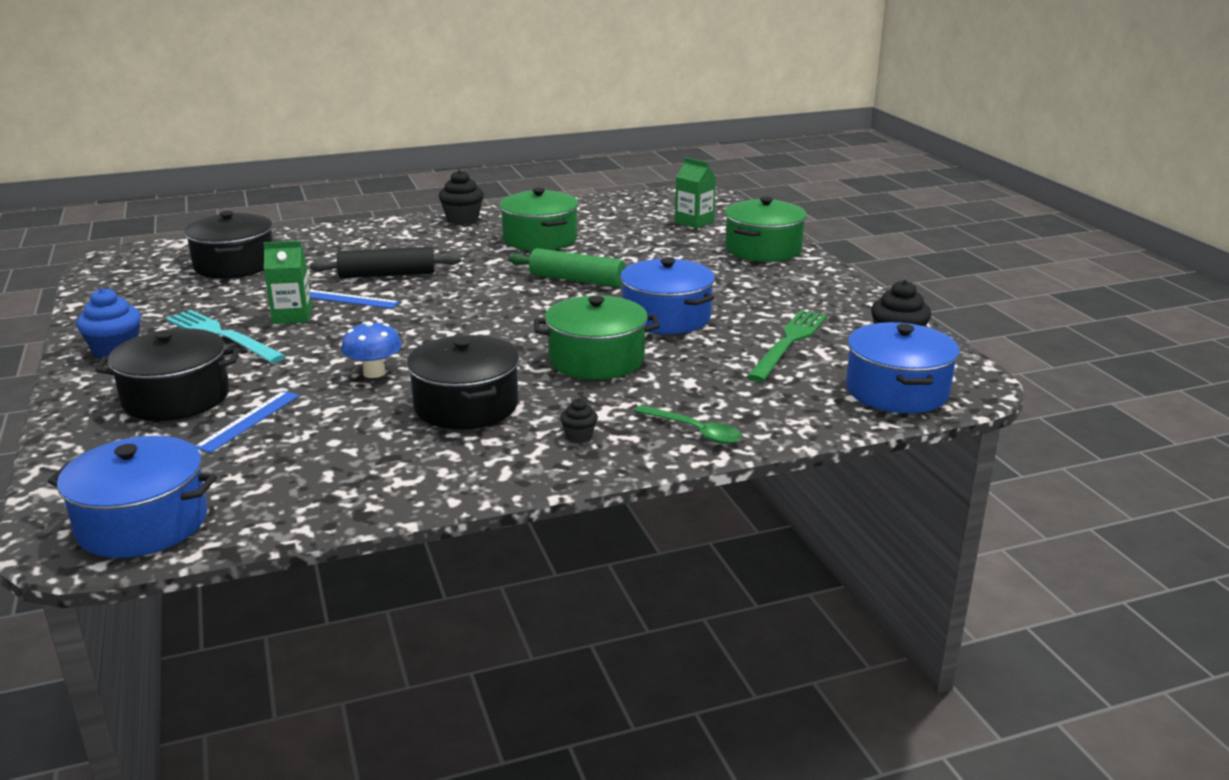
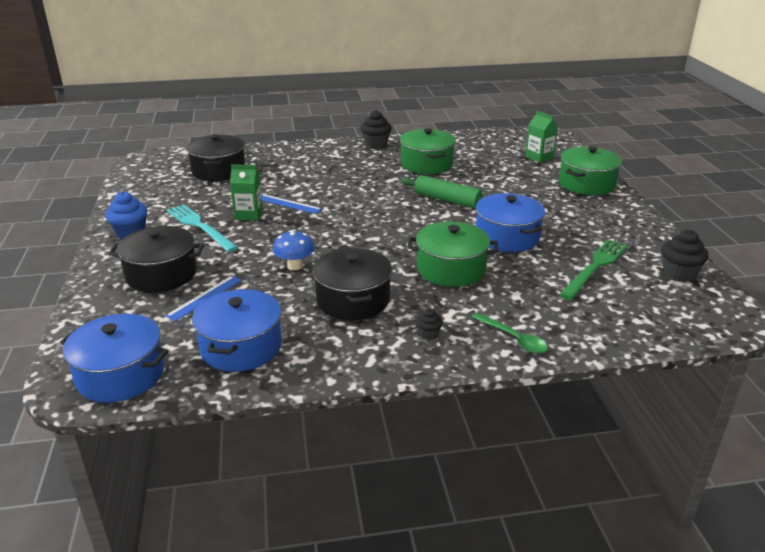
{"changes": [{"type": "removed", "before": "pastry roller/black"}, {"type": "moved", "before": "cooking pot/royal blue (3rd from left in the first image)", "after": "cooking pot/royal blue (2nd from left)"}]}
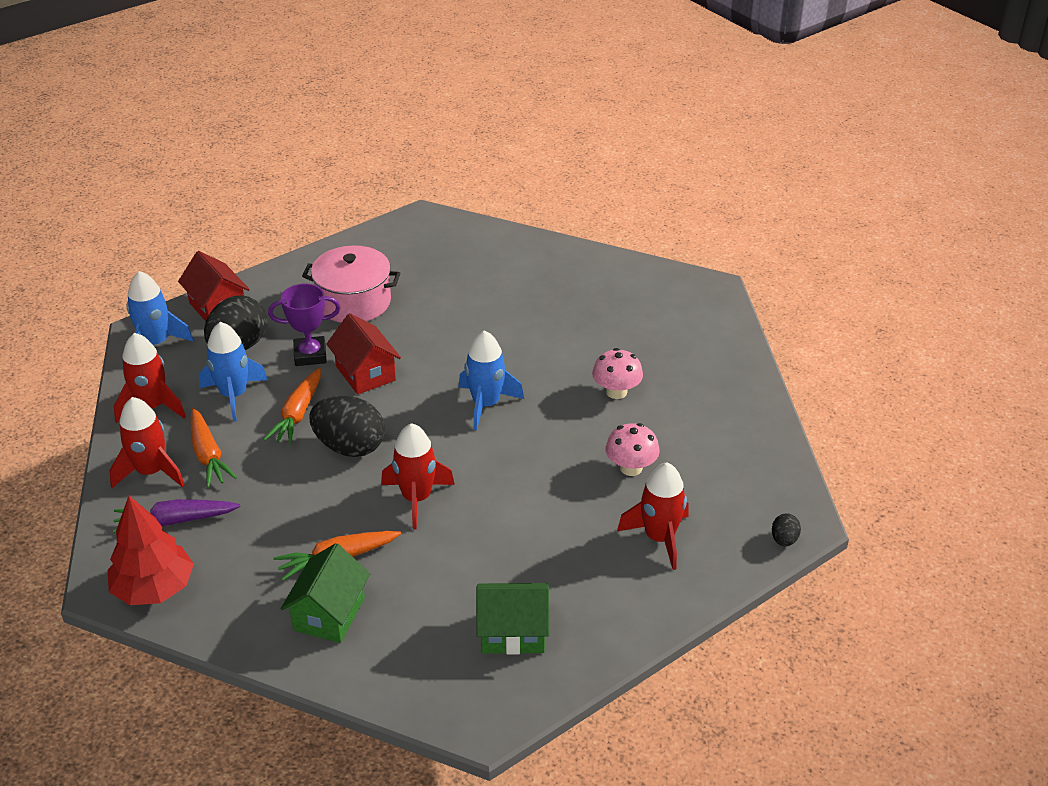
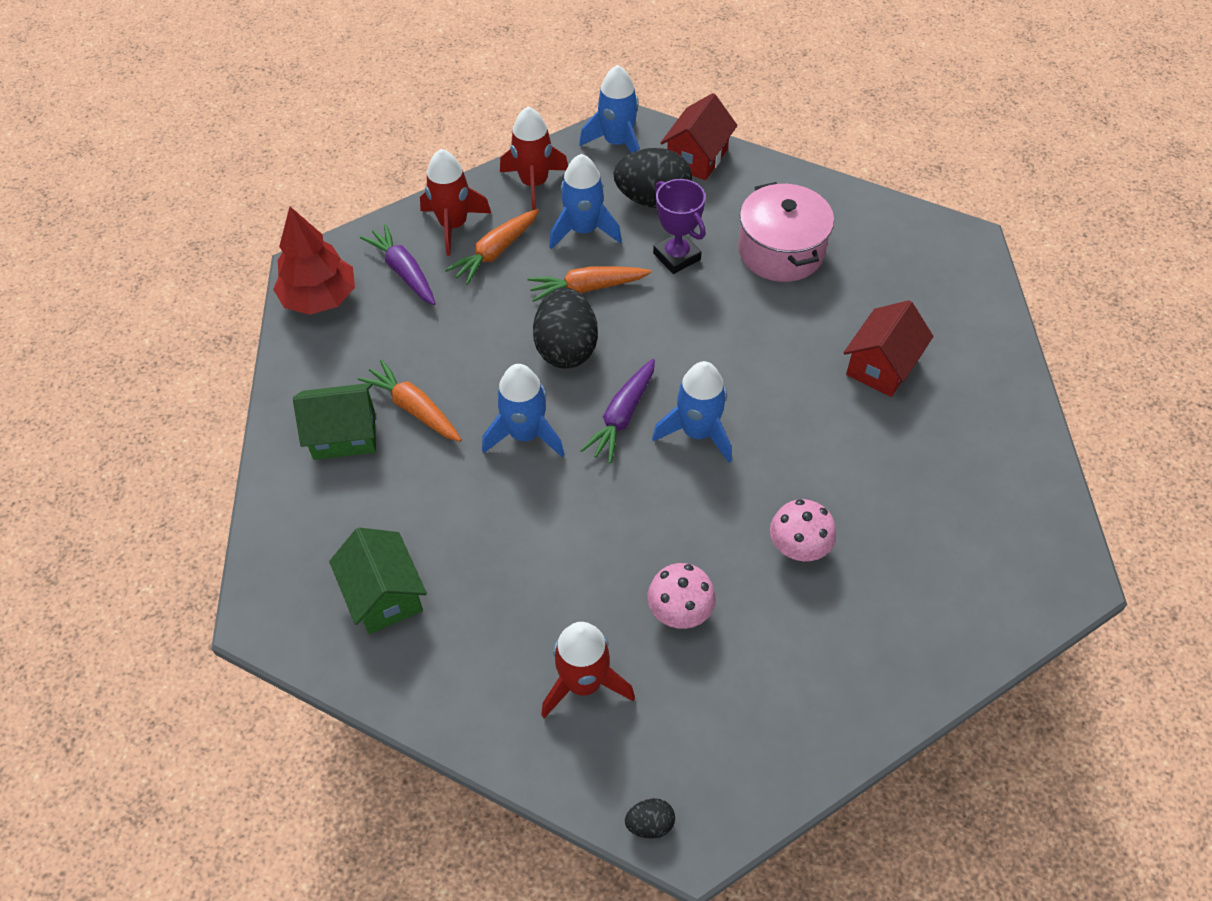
{"changes": [{"type": "moved", "before": "house/scarlet (2nd from left)"}, {"type": "recoloured", "before": "spaceship/scarlet (3rd from left)", "after": "spaceship/royal blue (1st from left)"}, {"type": "added", "after": "toy carrot/royal purple (2nd from left)"}]}
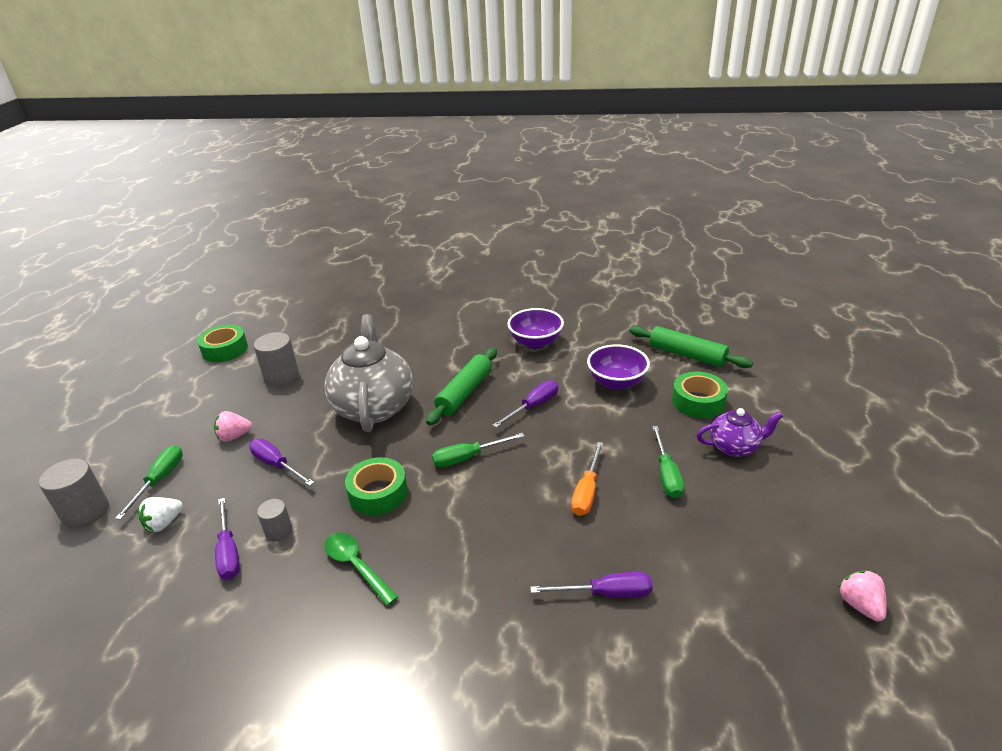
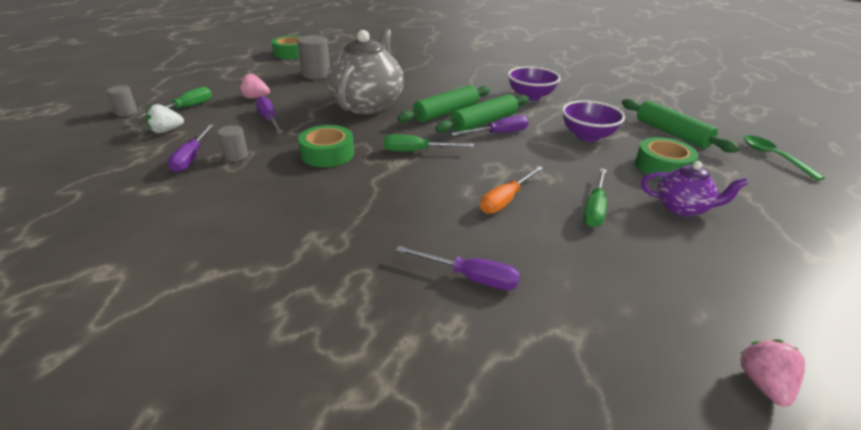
{"changes": [{"type": "resized", "before": "solid cylinder/ash-grey (1st from left)", "scale": 0.59}, {"type": "moved", "before": "teaspoon/leaf-green"}, {"type": "added", "after": "pastry roller/leaf-green (2nd from left)"}]}
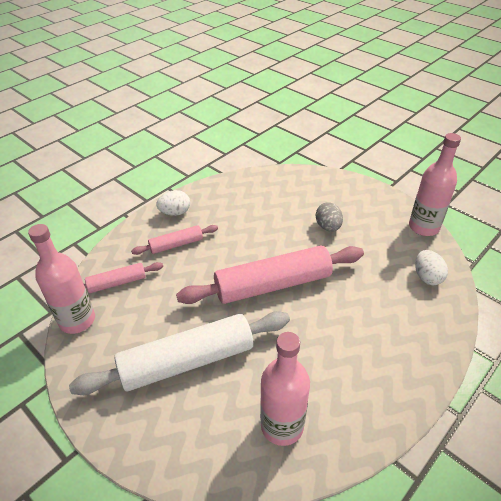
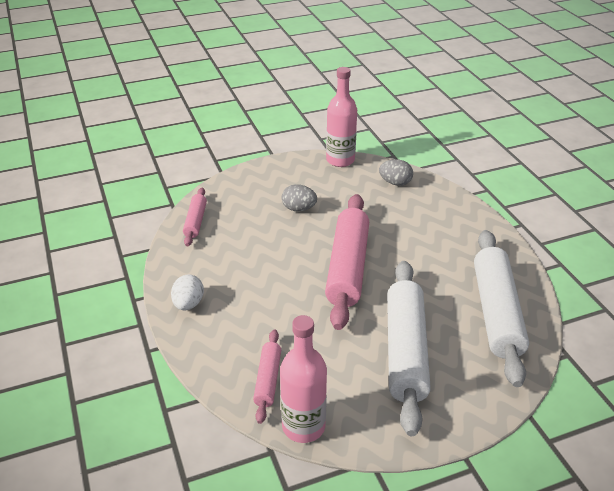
{"changes": [{"type": "moved", "before": "pastry roller/pink (2nd from left in the first image)", "after": "pastry roller/pink (1st from left)"}, {"type": "recoloured", "before": "egg shape/white (2nd from left)", "after": "egg shape/ash-grey (2nd from left)"}, {"type": "replaced", "before": "drink bottle/pink (2nd from left)", "after": "pastry roller/white (2nd from left)"}]}
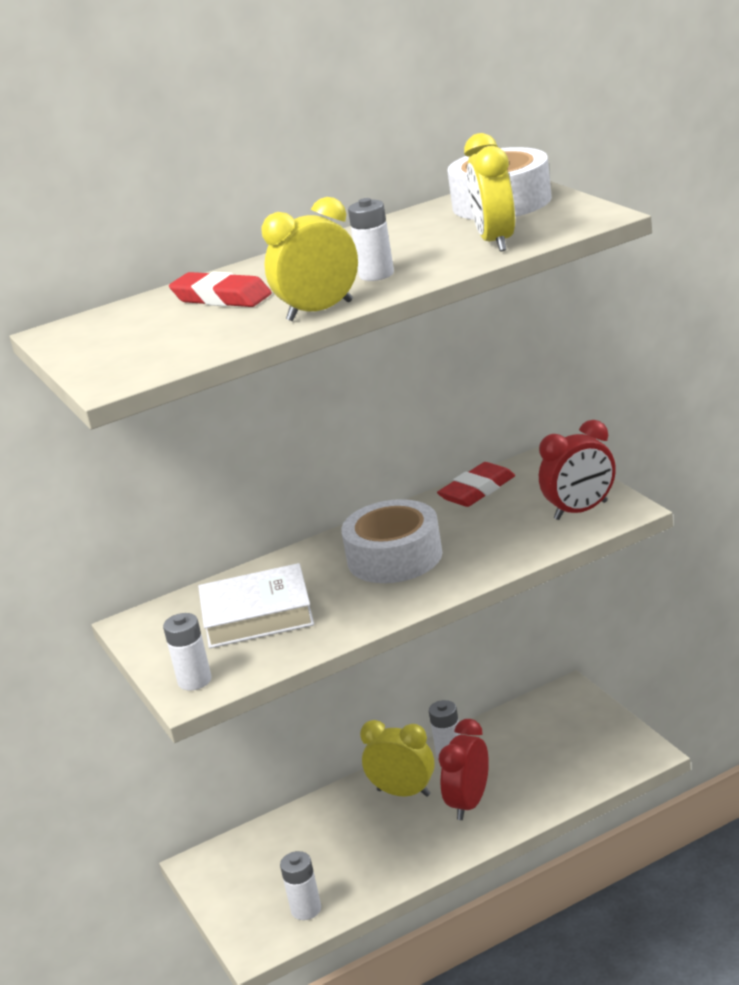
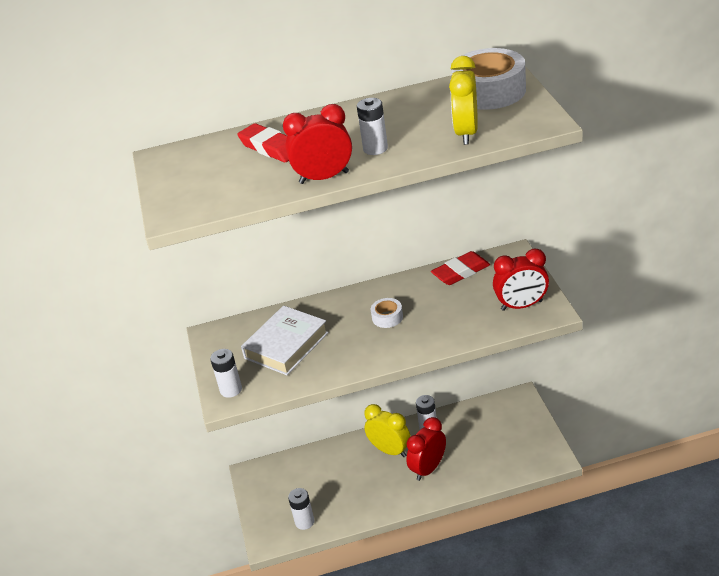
{"changes": [{"type": "recoloured", "before": "clock/bright yellow (1st from left)", "after": "clock/scarlet (1st from left)"}, {"type": "resized", "before": "roll of tape/white (1st from left)", "scale": 0.48}, {"type": "turned", "before": "hardcover/white", "turn": -60}]}
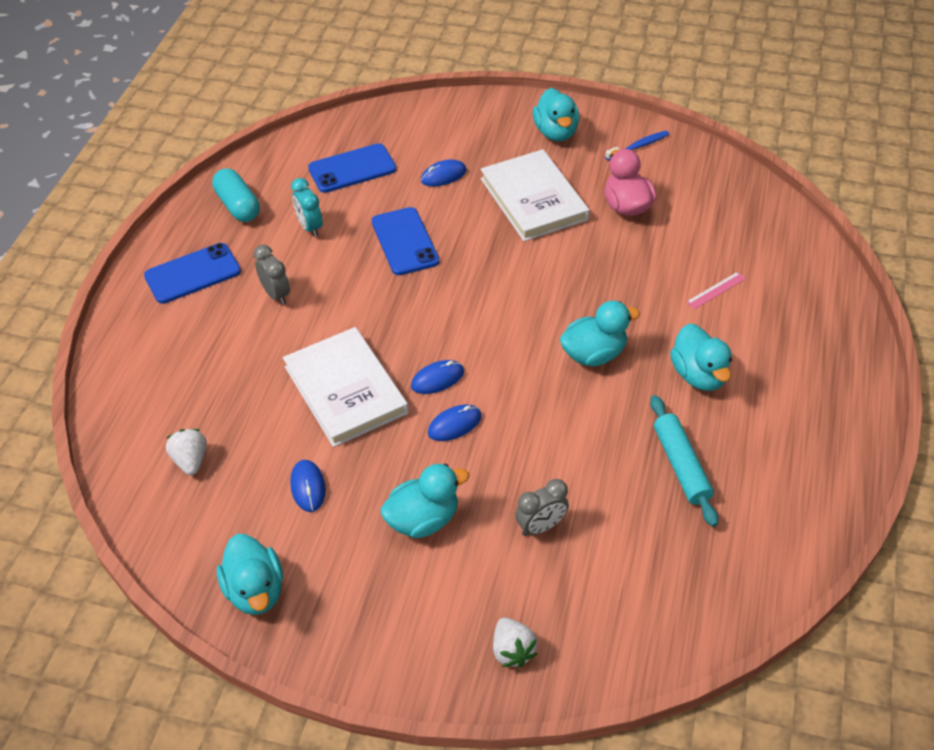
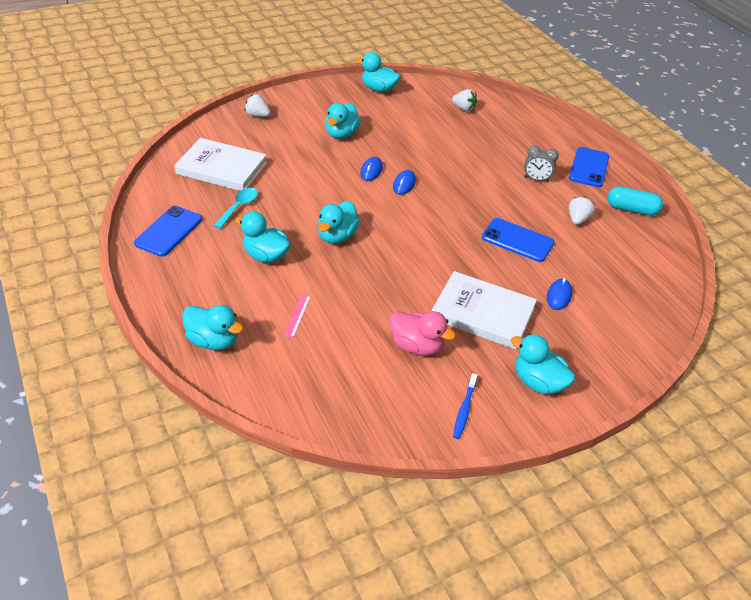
{"changes": [{"type": "moved", "before": "smartphone/royal blue (2nd from left in the first image)", "after": "smartphone/royal blue (1st from left)"}, {"type": "replaced", "before": "clock/aqua", "after": "toy strawberry/white (3rd from left)"}, {"type": "moved", "before": "hardcover/white (1st from left)"}, {"type": "replaced", "before": "pastry roller/aqua", "after": "teaspoon/aqua"}, {"type": "removed", "before": "mouse/royal blue (1st from left)"}, {"type": "removed", "before": "clock/ash-grey (2nd from left)"}, {"type": "added", "after": "duck/aqua (1st from left)"}]}
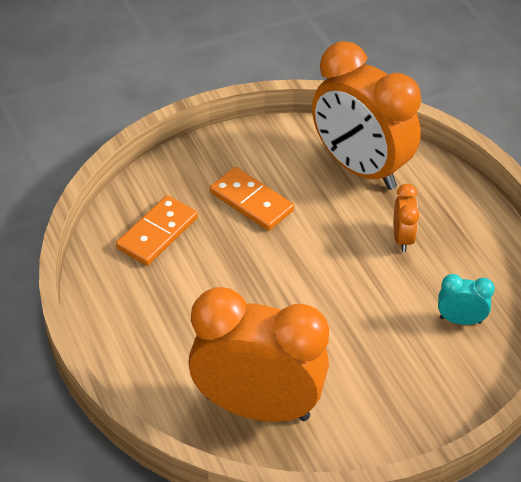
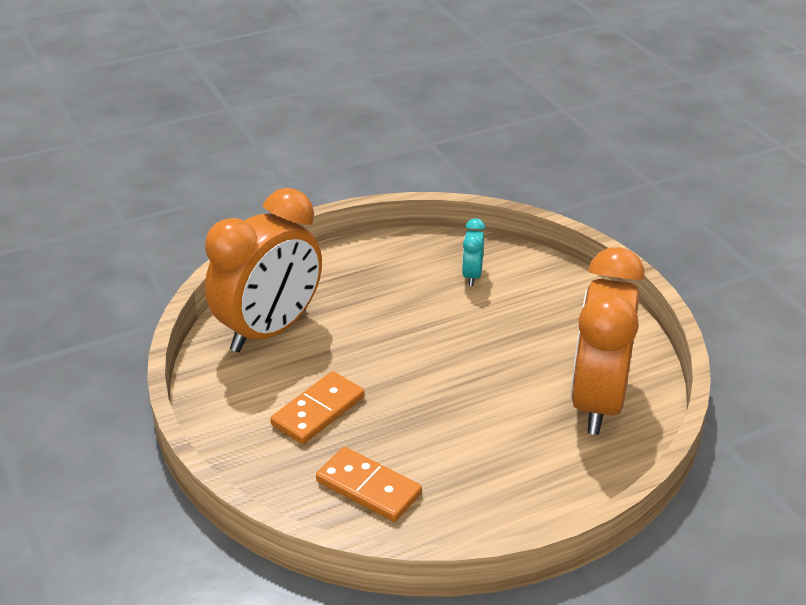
{"changes": [{"type": "removed", "before": "clock/orange (3rd from left)"}]}
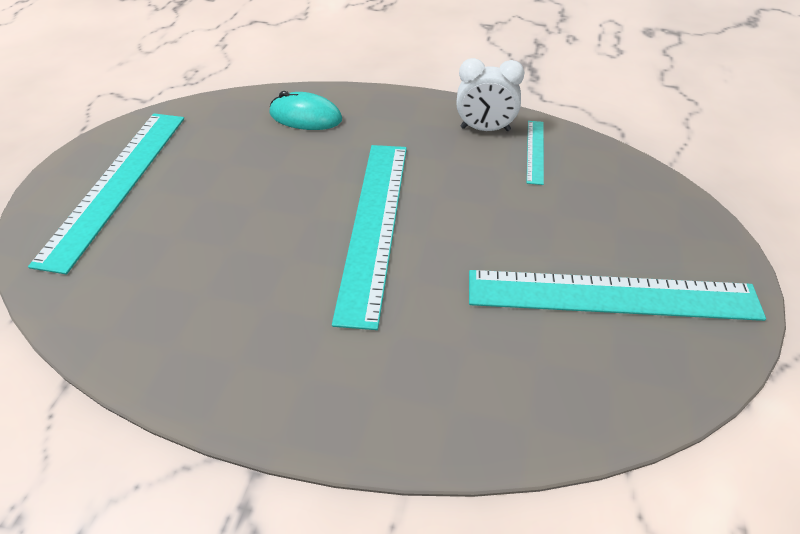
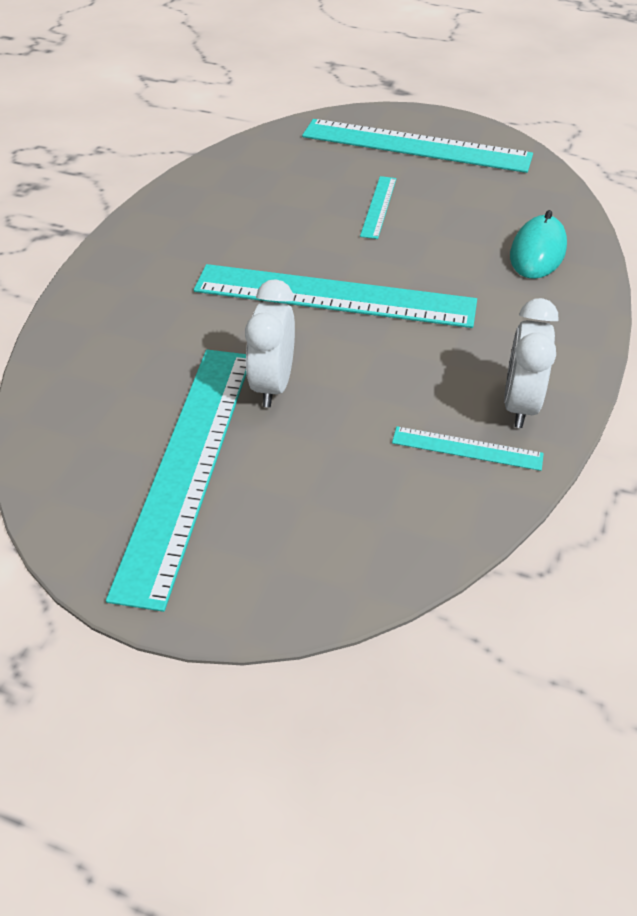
{"changes": [{"type": "added", "after": "measuring stick/aqua (3rd from left)"}, {"type": "added", "after": "clock/white (1st from left)"}]}
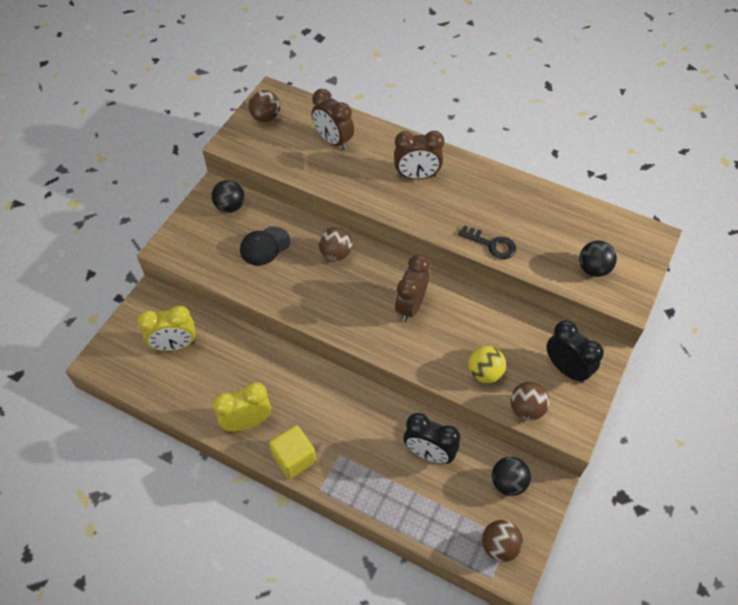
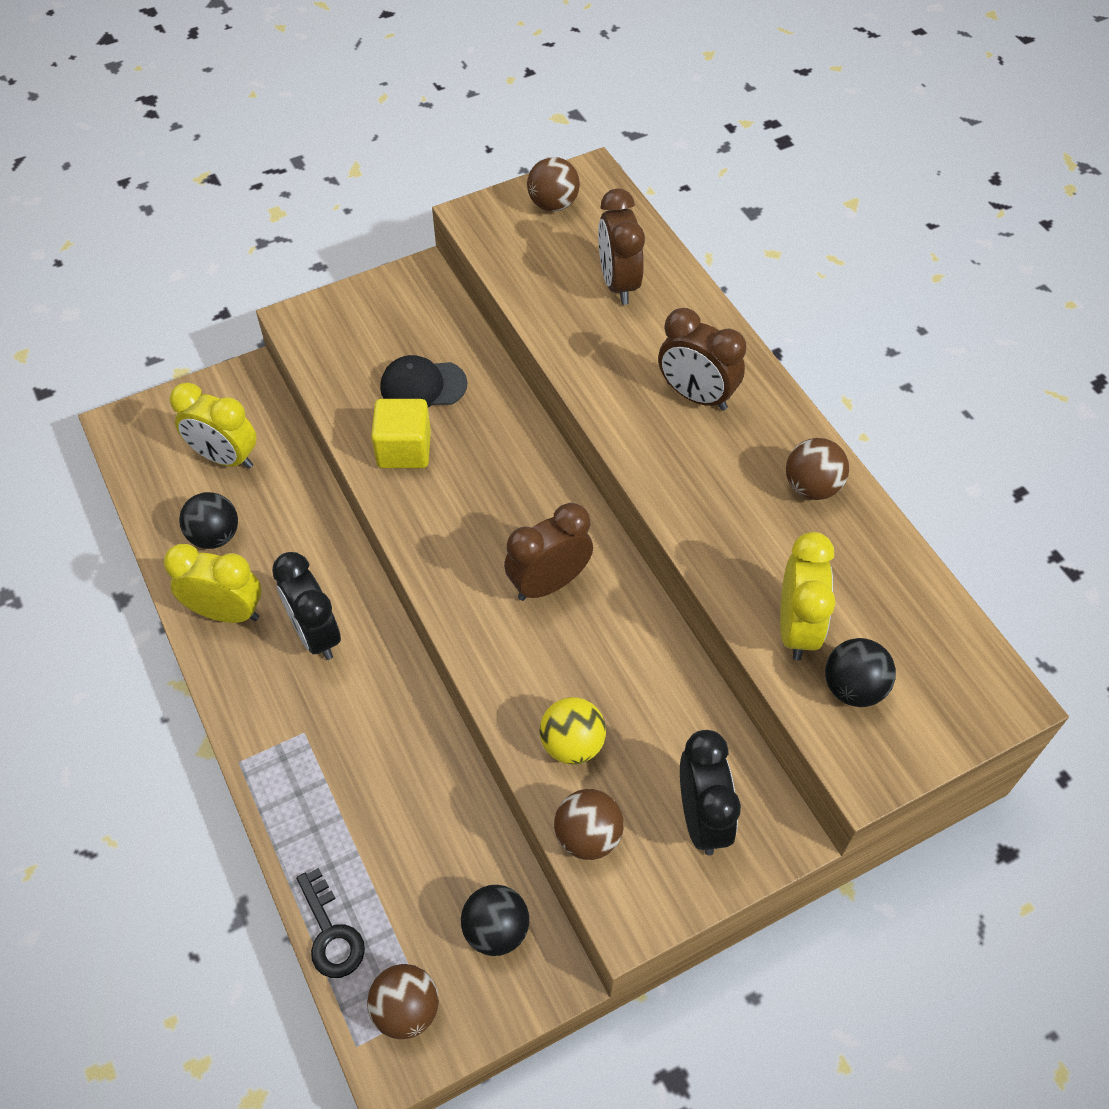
{"changes": [{"type": "moved", "before": "play ball/black (1st from left)"}, {"type": "moved", "before": "latchkey/black"}, {"type": "moved", "before": "play ball/dark brown (2nd from left in the first image)", "after": "play ball/dark brown (4th from left)"}, {"type": "moved", "before": "clock/black (1st from left)"}, {"type": "moved", "before": "block/bright yellow"}, {"type": "added", "after": "clock/bright yellow (3rd from left)"}]}
